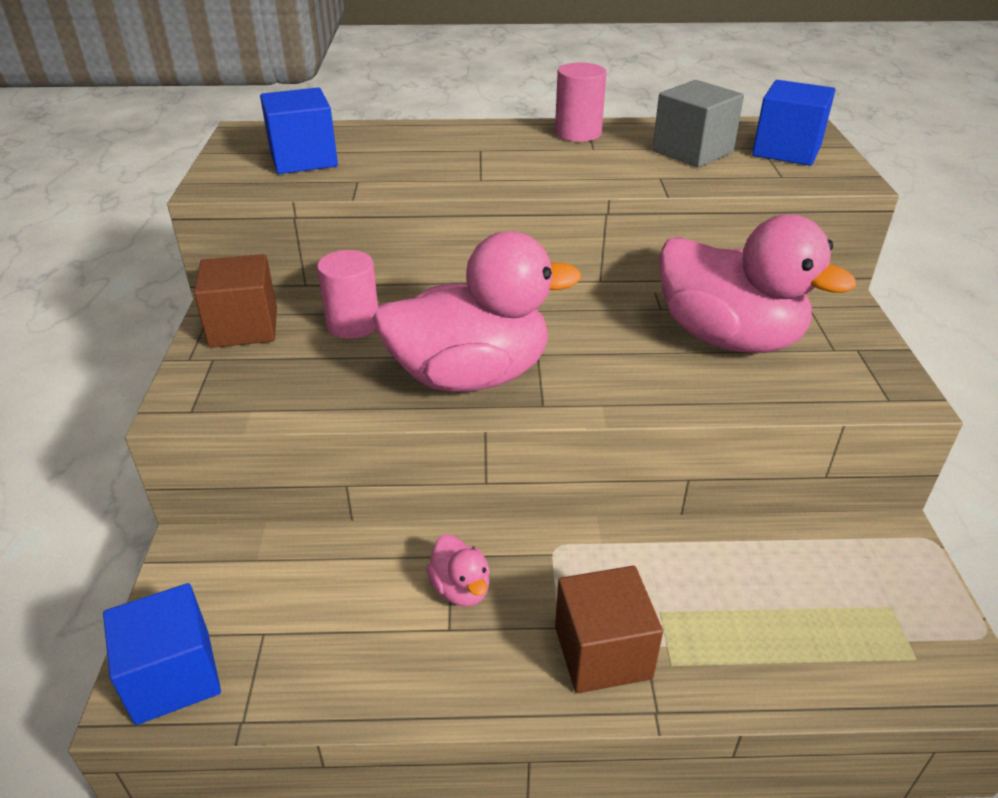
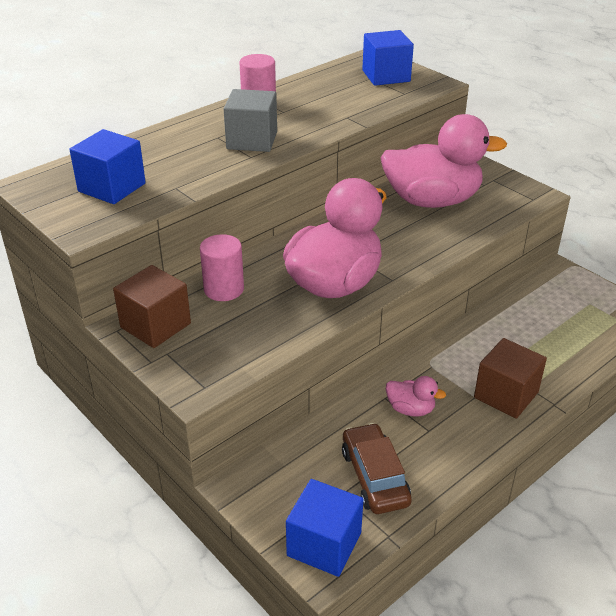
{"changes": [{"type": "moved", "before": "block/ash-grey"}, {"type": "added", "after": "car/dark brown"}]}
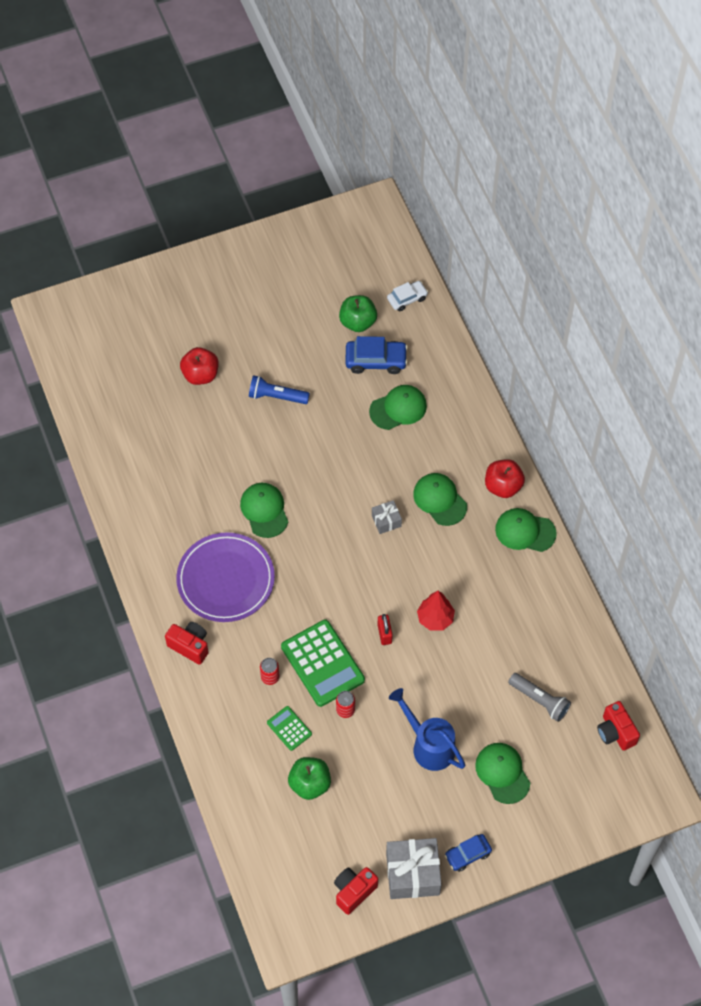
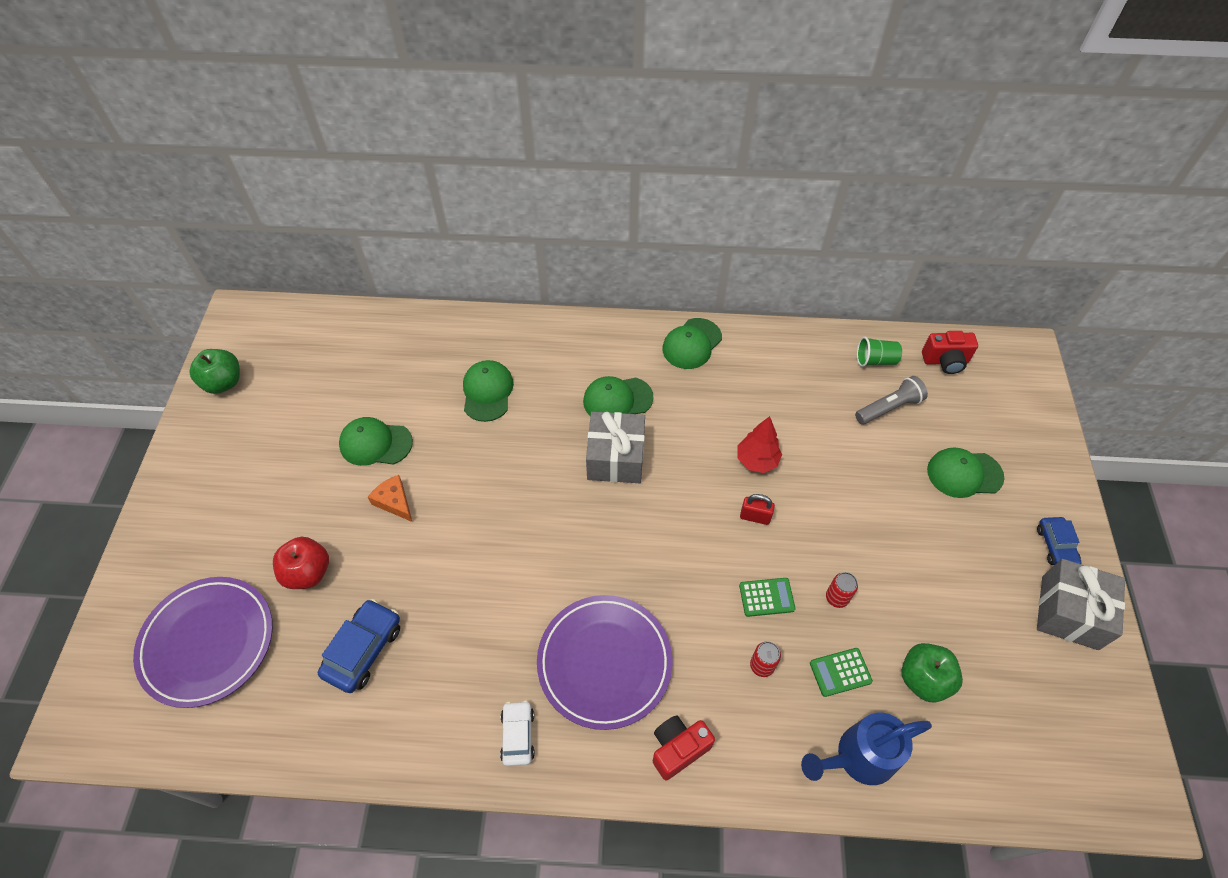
{"changes": [{"type": "moved", "before": "car/white"}, {"type": "moved", "before": "apple/leaf-green (2nd from left in the first image)", "after": "apple/leaf-green (1st from left)"}, {"type": "moved", "before": "car/royal blue (1st from left)"}, {"type": "replaced", "before": "flashlight/royal blue", "after": "cheese wedge/orange"}, {"type": "removed", "before": "apple/scarlet (2nd from left)"}, {"type": "moved", "before": "baseball cap/leaf-green (1st from left)"}, {"type": "resized", "before": "wrapped gift/ash-grey (1st from left)", "scale": 1.94}, {"type": "resized", "before": "calculator/leaf-green (2nd from left in the first image)", "scale": 0.5}, {"type": "moved", "before": "sprinkling can/royal blue"}, {"type": "removed", "before": "compact camera/scarlet (2nd from left)"}, {"type": "added", "after": "beaker/leaf-green"}, {"type": "added", "after": "flat dish/royal purple (1st from left)"}]}
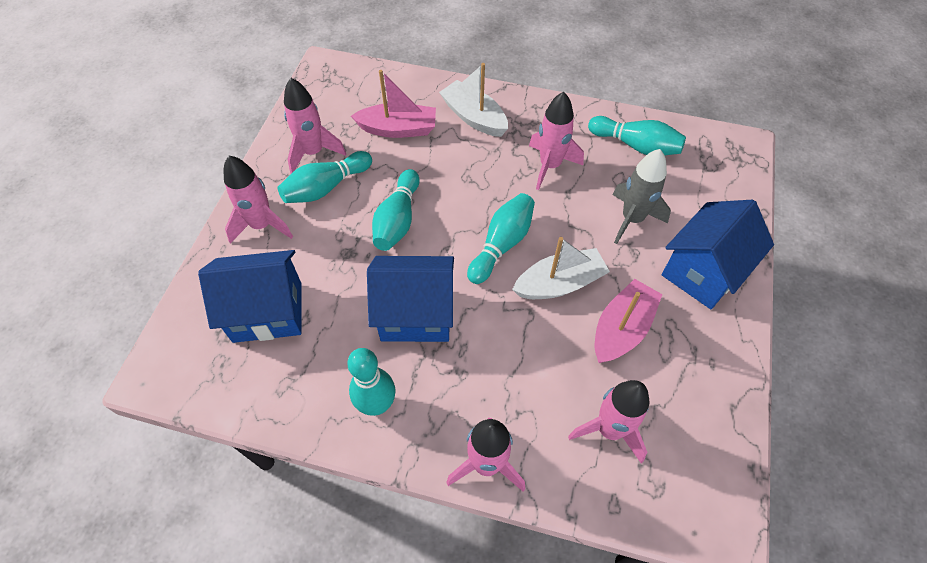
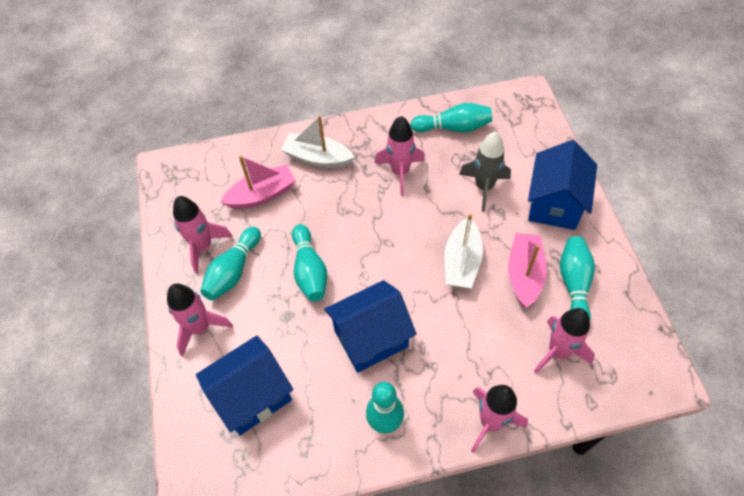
{"changes": [{"type": "moved", "before": "skittle/aqua (4th from left in the first image)", "after": "skittle/aqua (5th from left)"}, {"type": "turned", "before": "sailboat/white (2nd from left)", "turn": 150}]}
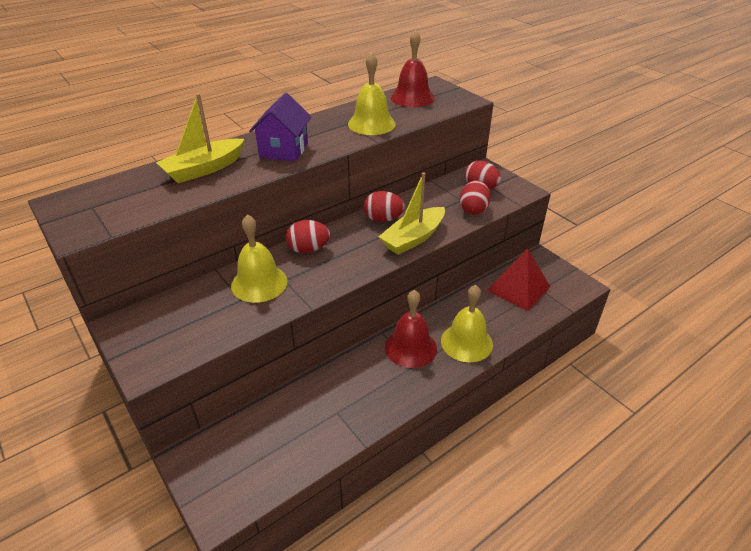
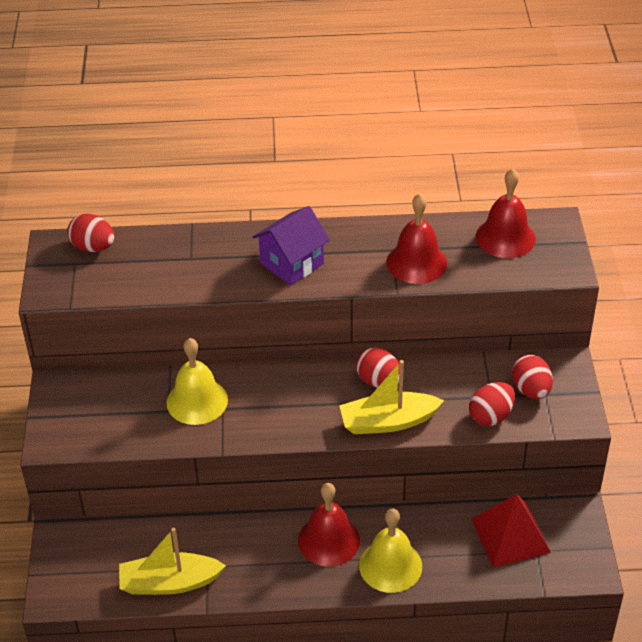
{"changes": [{"type": "recoloured", "before": "school bell/bright yellow (2nd from left)", "after": "school bell/scarlet (2nd from left)"}, {"type": "moved", "before": "sailboat/bright yellow (1st from left)"}, {"type": "moved", "before": "egg shape/scarlet (1st from left)"}]}
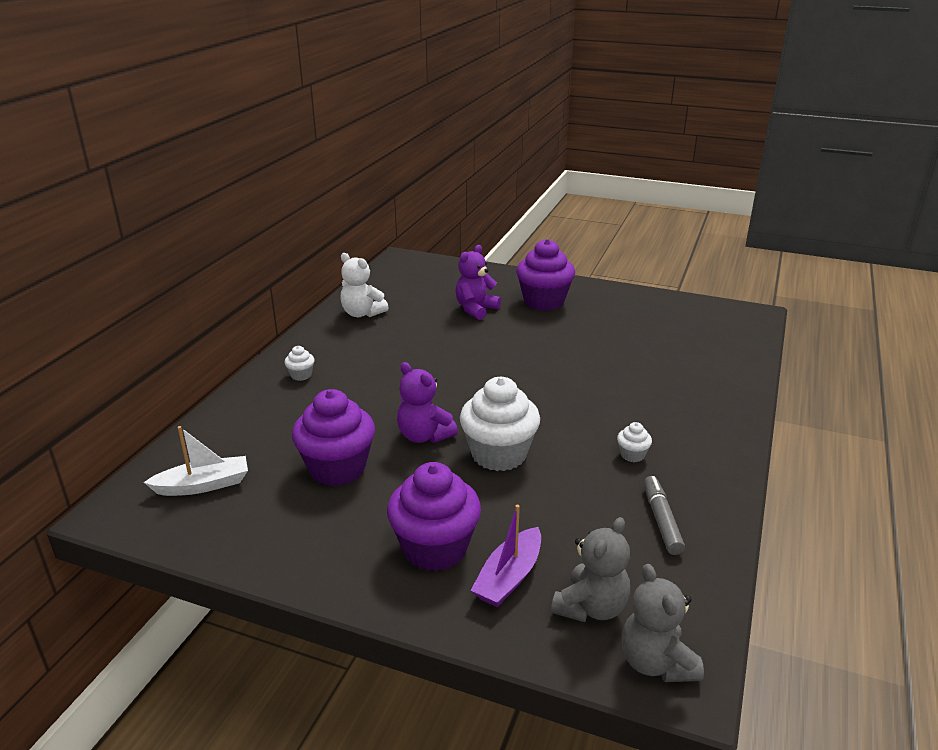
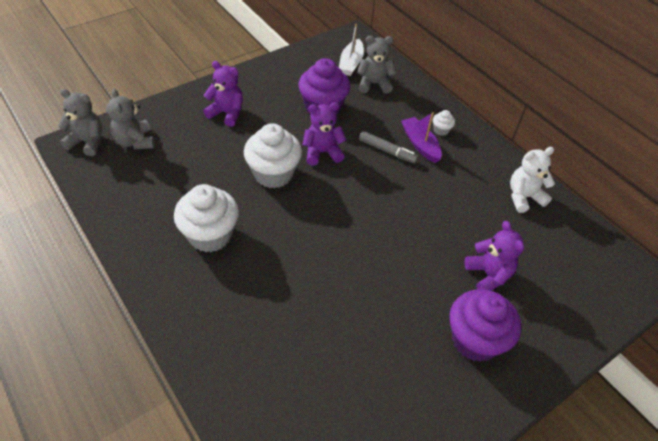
{"changes": [{"type": "resized", "before": "cupcake/white (3rd from left in the first image)", "scale": 2.3}, {"type": "replaced", "before": "cupcake/royal purple (2nd from left)", "after": "teddy bear/royal purple (1st from left)"}, {"type": "moved", "before": "marker pen/ash-grey"}, {"type": "moved", "before": "sailboat/royal purple"}, {"type": "added", "after": "teddy bear/ash-grey (3rd from left)"}]}
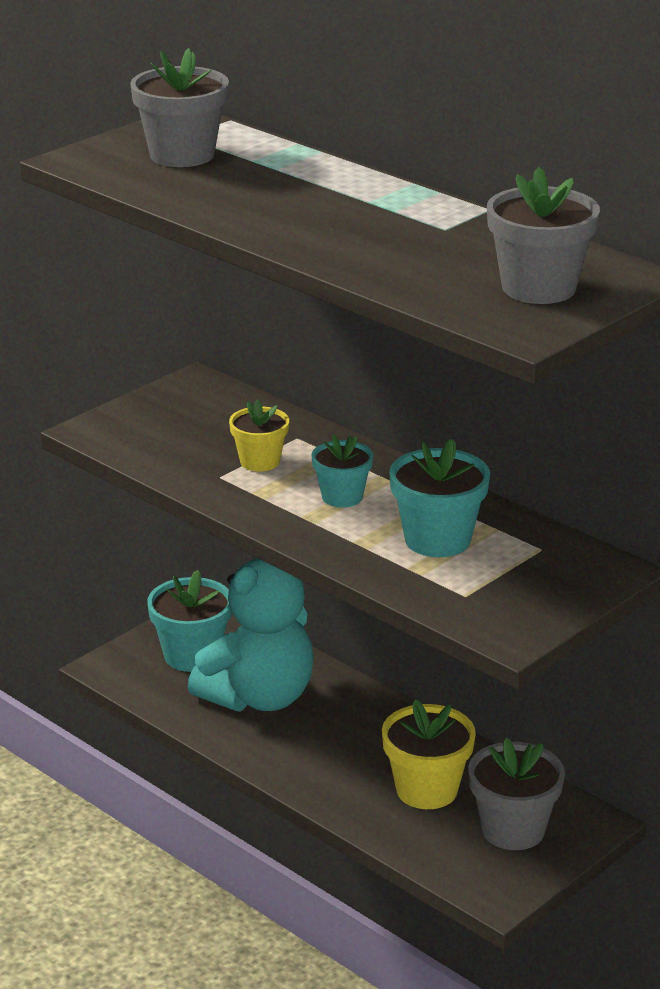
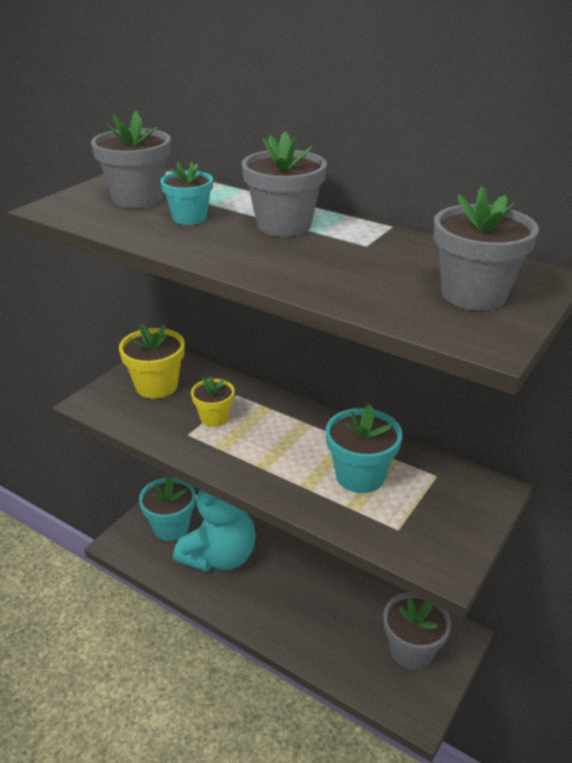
{"changes": [{"type": "moved", "before": "flower pot/aqua (2nd from left)"}, {"type": "moved", "before": "flower pot/bright yellow (2nd from left in the first image)", "after": "flower pot/bright yellow (1st from left)"}, {"type": "added", "after": "flower pot/ash-grey (2nd from left)"}]}
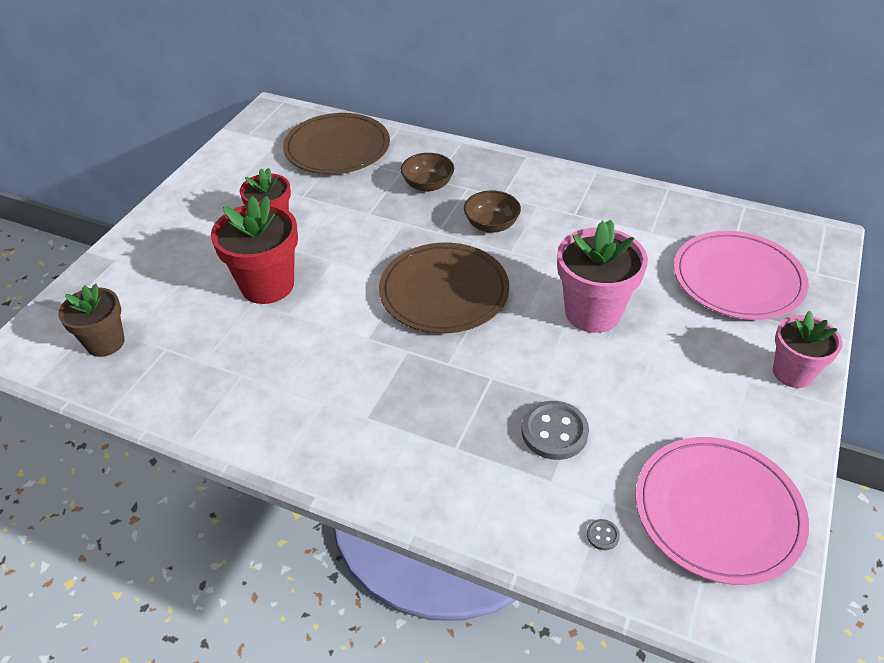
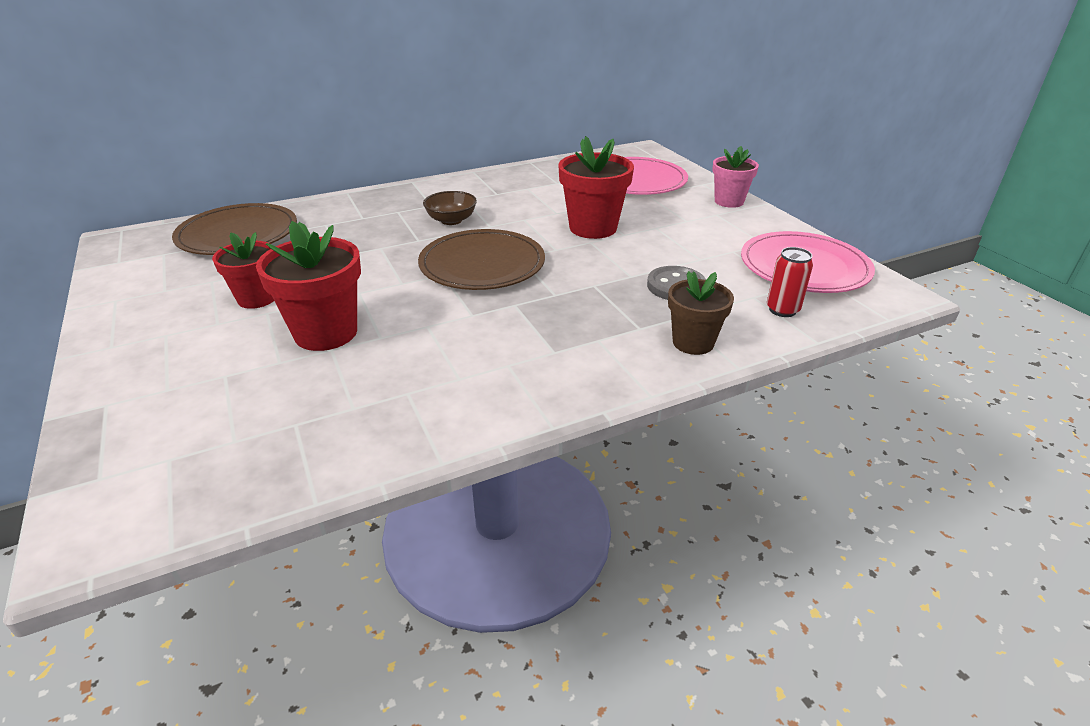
{"changes": [{"type": "removed", "before": "serving bowl/dark brown (1st from left)"}, {"type": "recoloured", "before": "flower pot/pink (1st from left)", "after": "flower pot/scarlet (3rd from left)"}, {"type": "moved", "before": "flower pot/dark brown"}, {"type": "replaced", "before": "sewing button/ash-grey (2nd from left)", "after": "soda can/scarlet"}]}
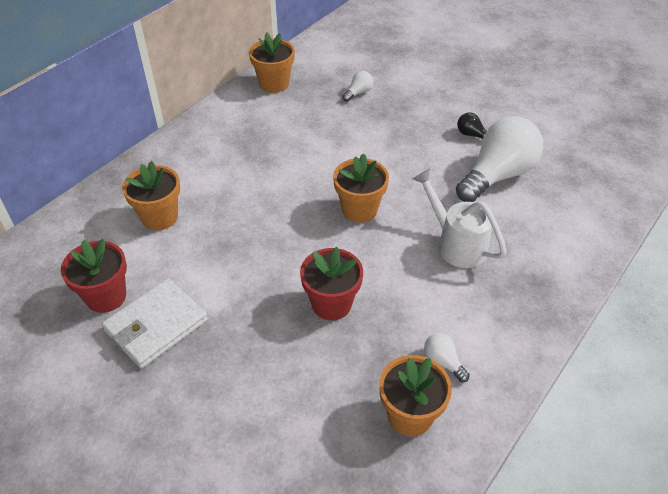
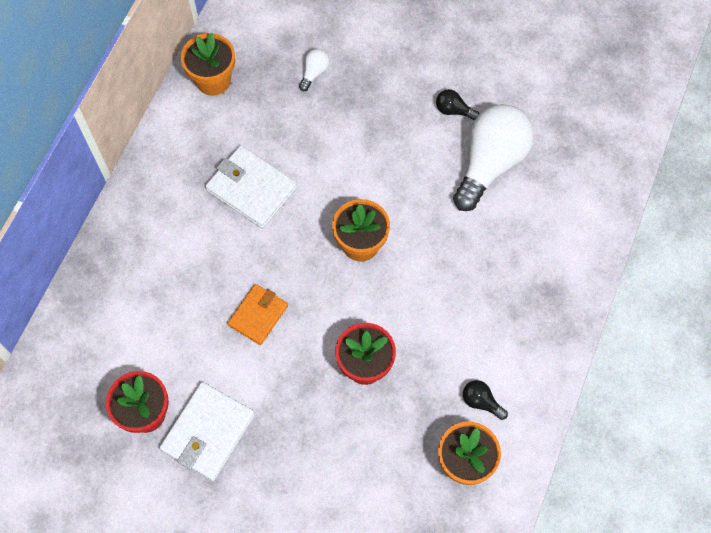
{"changes": [{"type": "removed", "before": "flower pot/orange (1st from left)"}, {"type": "removed", "before": "sprinkling can/white"}, {"type": "recoloured", "before": "bulb/white (2nd from left)", "after": "bulb/black (2nd from left)"}, {"type": "added", "after": "card wallet/white (2nd from left)"}, {"type": "added", "after": "card wallet/orange"}]}
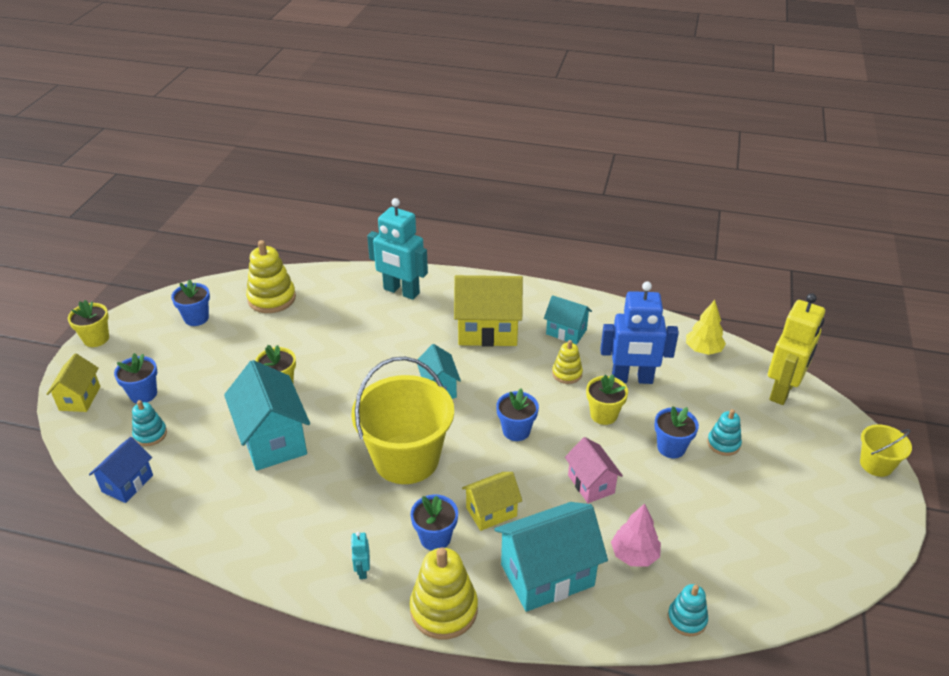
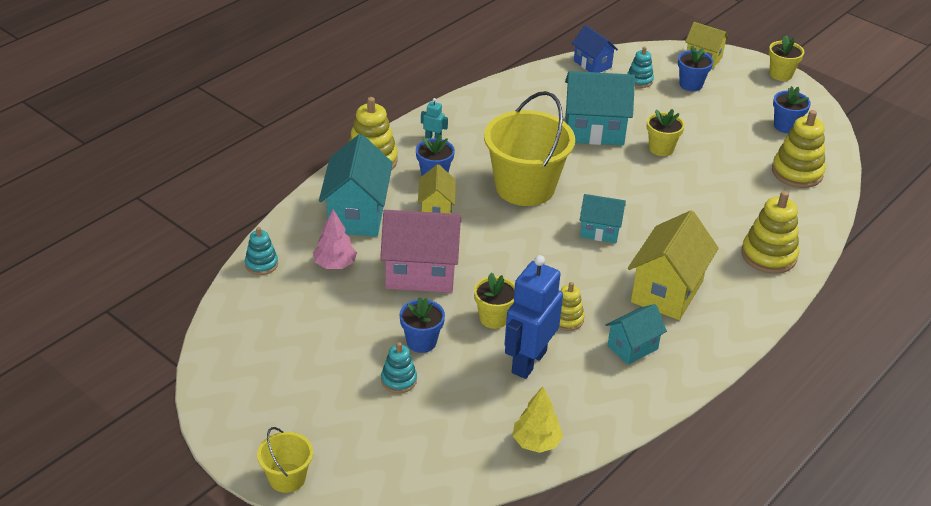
{"changes": [{"type": "replaced", "before": "toy robot/aqua (2nd from left)", "after": "ring stacker/bright yellow (3rd from left)"}, {"type": "removed", "before": "toy robot/bright yellow"}, {"type": "removed", "before": "flower pot/royal blue (4th from left)"}, {"type": "resized", "before": "house/pink", "scale": 1.73}]}
